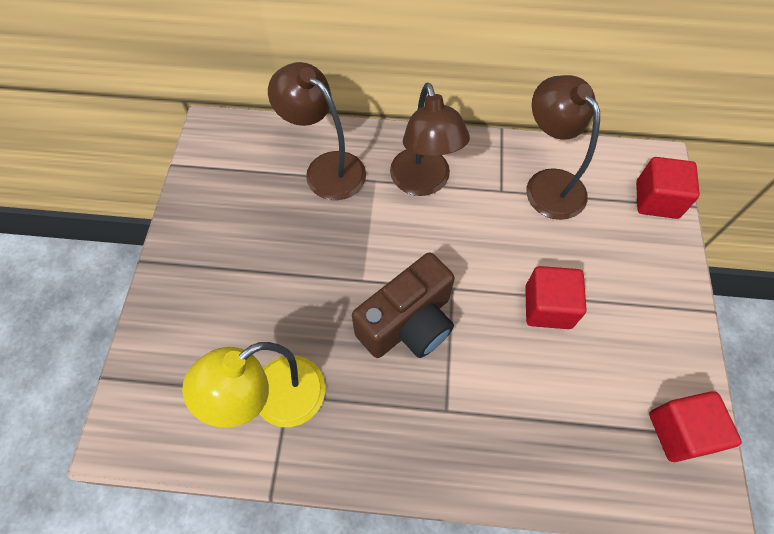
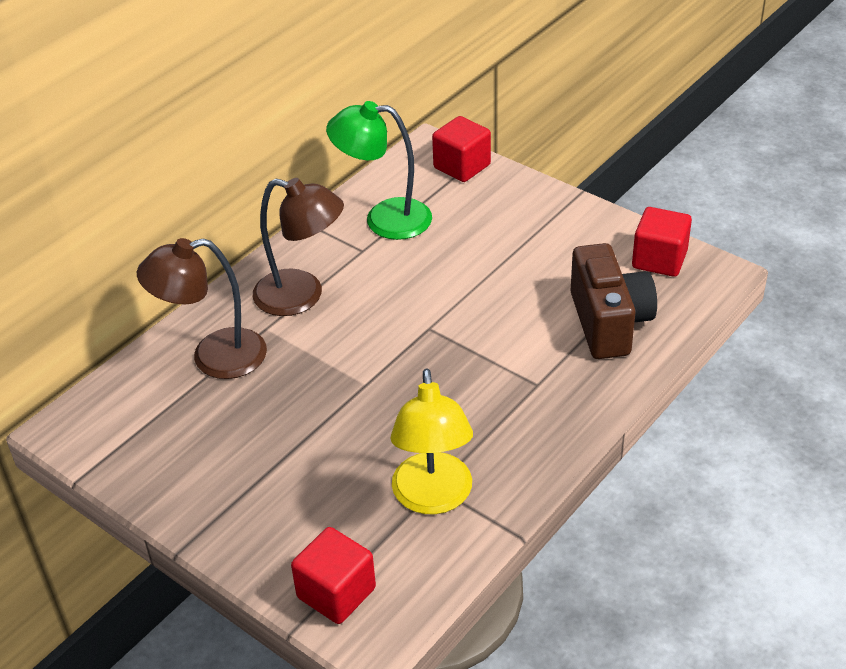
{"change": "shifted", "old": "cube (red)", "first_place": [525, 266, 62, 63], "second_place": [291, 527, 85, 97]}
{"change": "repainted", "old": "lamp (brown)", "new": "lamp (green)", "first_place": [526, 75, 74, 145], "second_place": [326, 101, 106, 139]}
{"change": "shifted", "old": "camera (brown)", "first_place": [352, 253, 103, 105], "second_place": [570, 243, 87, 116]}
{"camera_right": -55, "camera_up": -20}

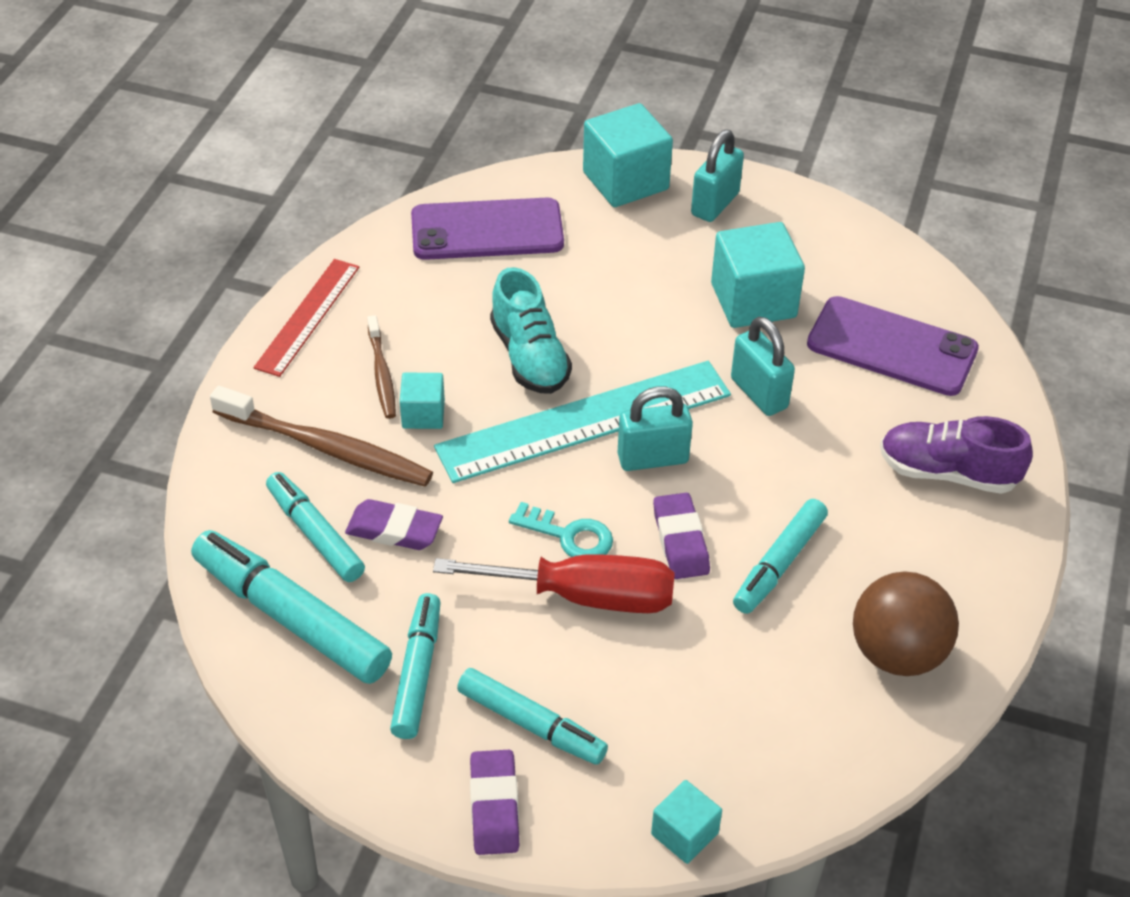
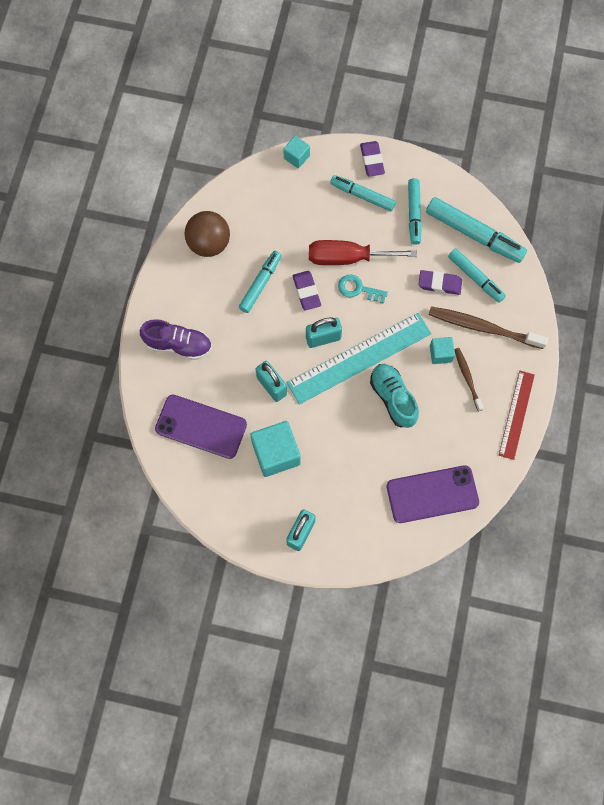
{"change": "gone", "old": "cube (turquoise)", "first_place": [583, 103, 90, 104]}
{"camera_right": 175, "camera_up": 25}

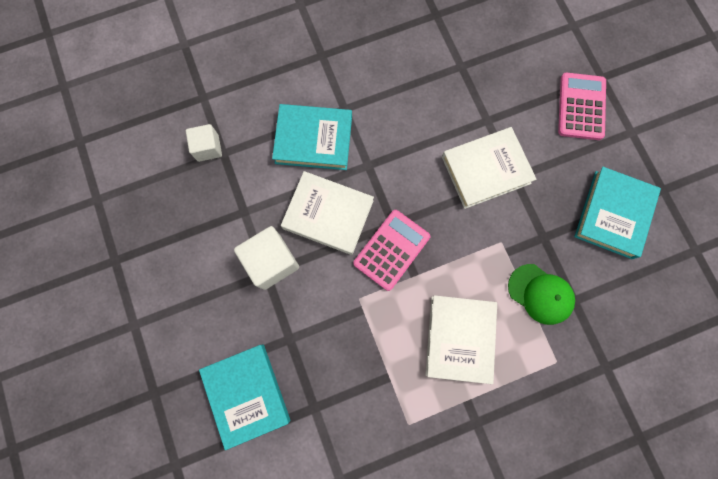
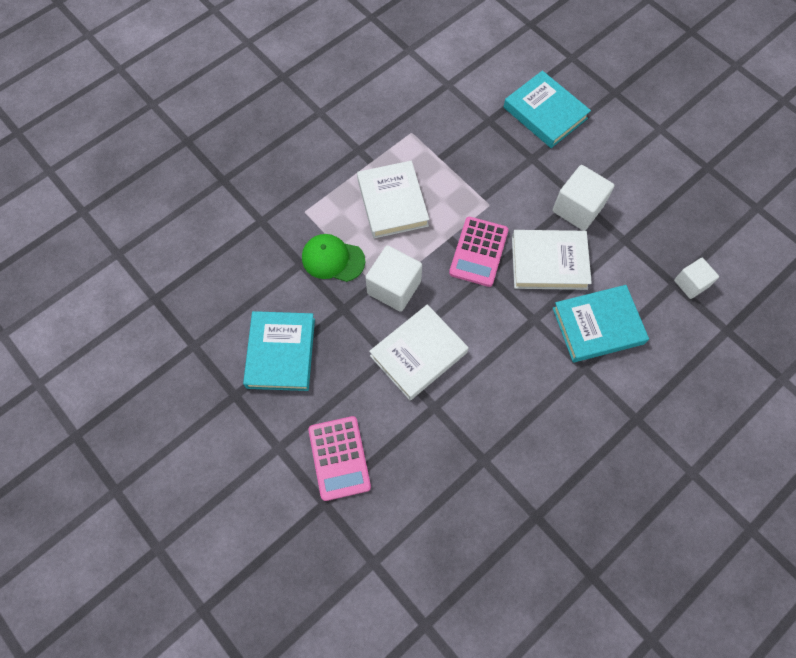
{"change": "new", "new": "cube (white)", "second_place": [366, 245, 56, 67]}
{"camera_right": 160, "camera_up": -10}

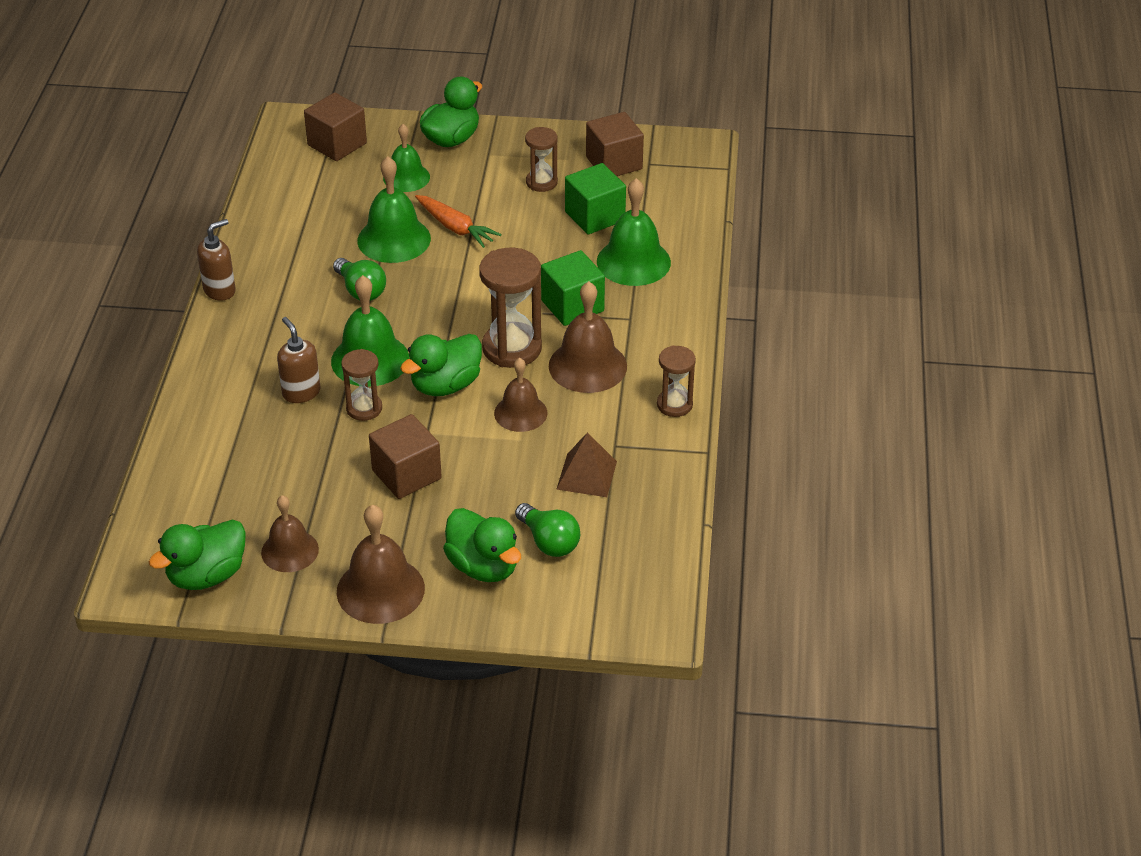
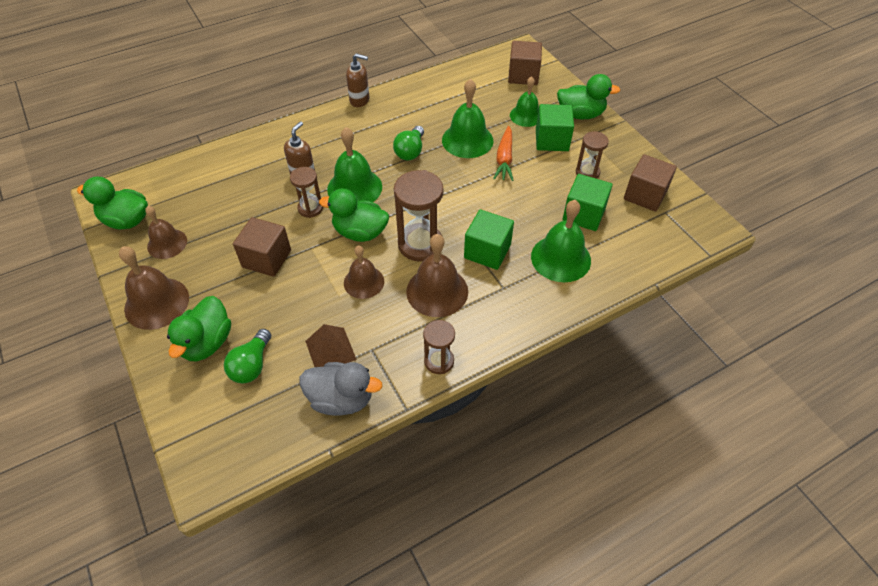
{"change": "new", "new": "duck (grey)", "second_place": [299, 362, 83, 54]}
{"change": "new", "new": "cube (green)", "second_place": [536, 104, 38, 47]}
{"camera_right": 55, "camera_up": 10}

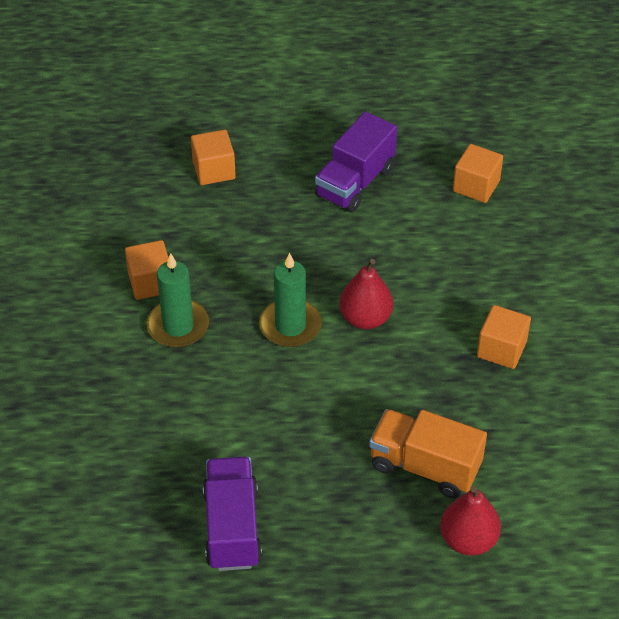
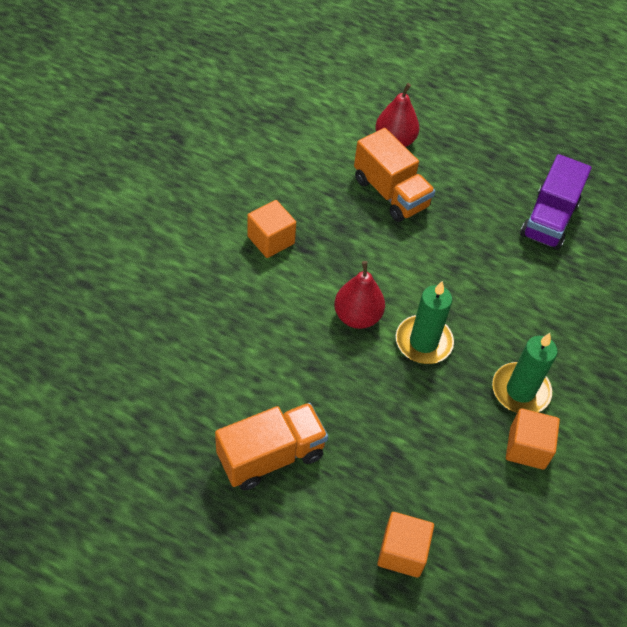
{"change": "repainted", "old": "truck (purple)", "new": "truck (orange)", "first_place": [315, 112, 82, 101], "second_place": [215, 403, 113, 87]}
{"change": "gone", "old": "cube (orange)", "first_place": [453, 144, 50, 59]}
{"camera_right": -155, "camera_up": 5}

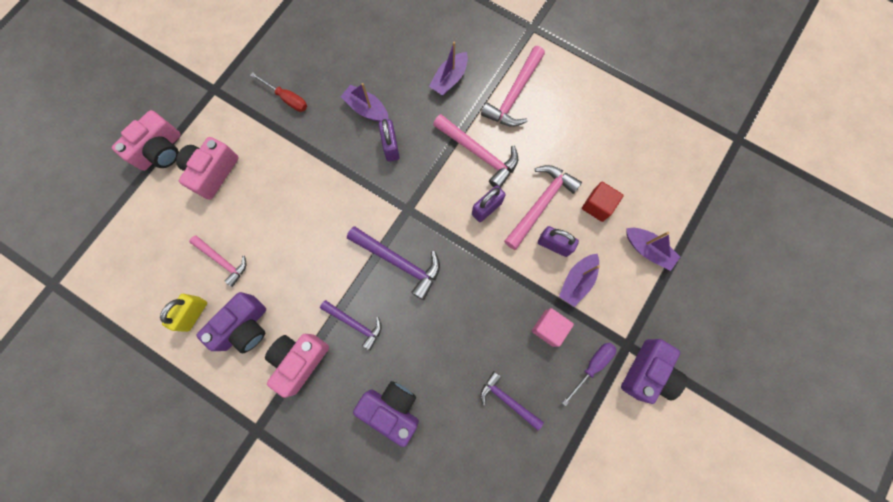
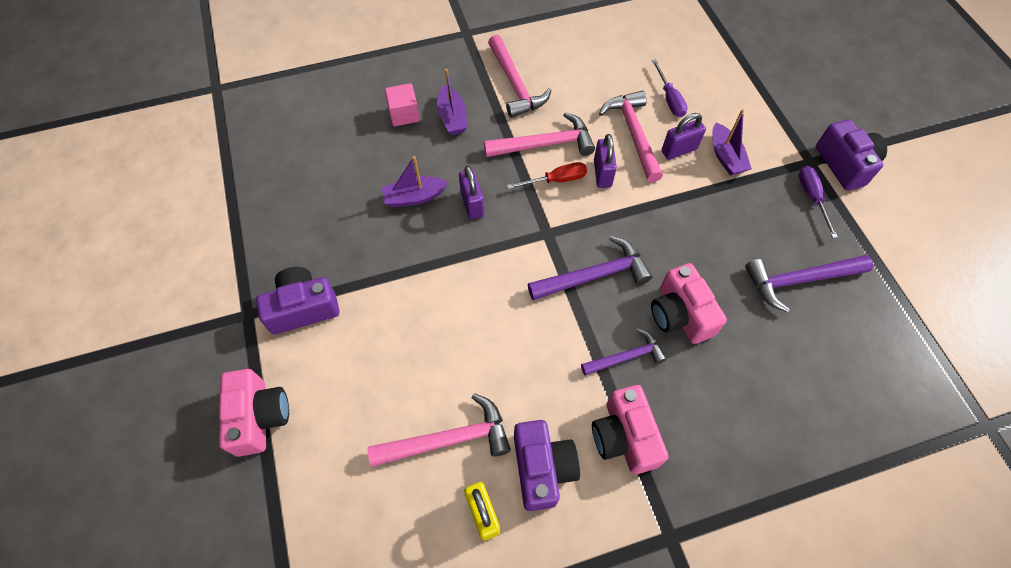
{"change": "shifted", "old": "camera (purple)", "first_place": [353, 381, 66, 66], "second_place": [256, 267, 84, 67]}
{"change": "scaled", "old": "hammer (pink)", "first_place": [189, 236, 57, 51], "second_place": [367, 393, 144, 74], "factor": 1.54}
{"change": "shifted", "old": "cube (pink)", "first_place": [532, 308, 42, 39], "second_place": [385, 83, 35, 43]}
{"change": "rotated", "old": "padlock (purple)", "first_place": [379, 119, 21, 43], "second_place": [459, 166, 25, 54], "degrees": 45}
{"change": "shifted", "old": "screwdriver (red)", "first_place": [250, 72, 57, 40], "second_place": [507, 162, 80, 27]}
{"change": "shifted", "old": "camera (pink)", "first_place": [176, 137, 63, 63], "second_place": [651, 263, 76, 81]}
{"change": "swapped", "old": "cube (red)", "new": "screwdriver (purple)", "first_place": [582, 182, 42, 40], "second_place": [652, 59, 36, 58]}
{"change": "scaled", "old": "hammer (purple)", "first_place": [480, 371, 64, 59], "second_place": [745, 255, 128, 57], "factor": 1.54}
{"change": "gone", "old": "boat (purple)", "first_place": [626, 228, 54, 43]}
{"camera_right": -50, "camera_up": -15}

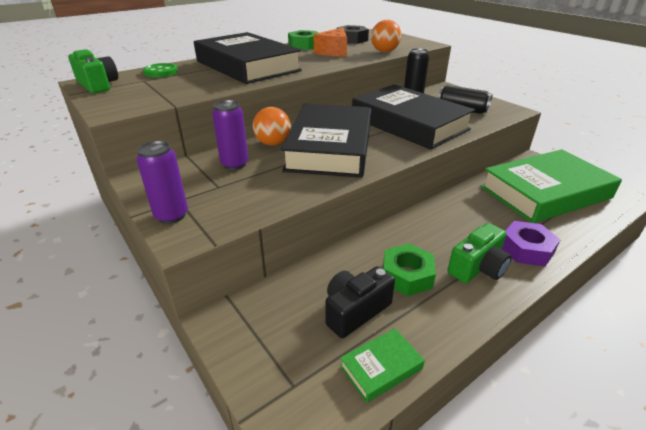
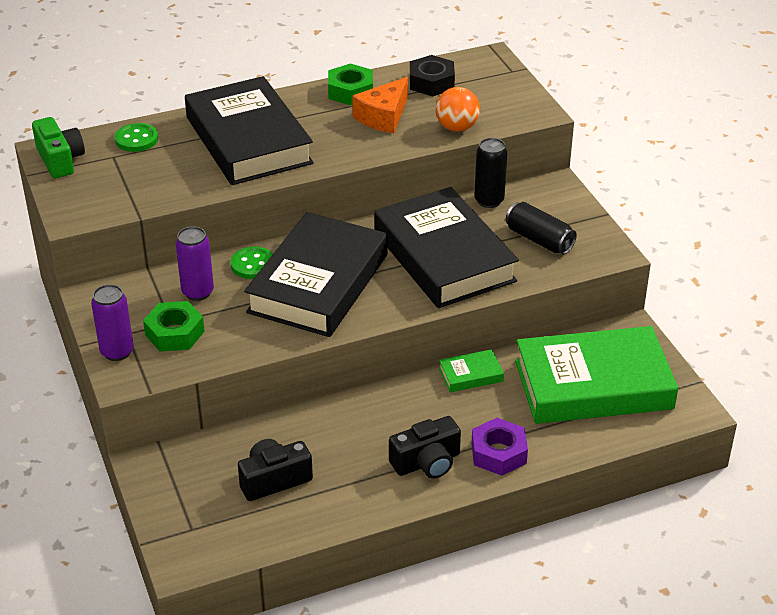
{"change": "shifted", "old": "nut (green)", "first_place": [383, 244, 53, 52], "second_place": [143, 301, 62, 51]}
{"change": "swapped", "old": "ball (orange)", "new": "button (green)", "first_place": [253, 107, 38, 39], "second_place": [231, 247, 42, 32]}
{"change": "repainted", "old": "camera (green)", "new": "camera (black)", "first_place": [448, 223, 64, 60], "second_place": [389, 416, 72, 63]}
{"change": "shifted", "old": "book (green)", "first_place": [340, 328, 85, 75], "second_place": [439, 349, 65, 43]}
{"camera_right": 15, "camera_up": 5}

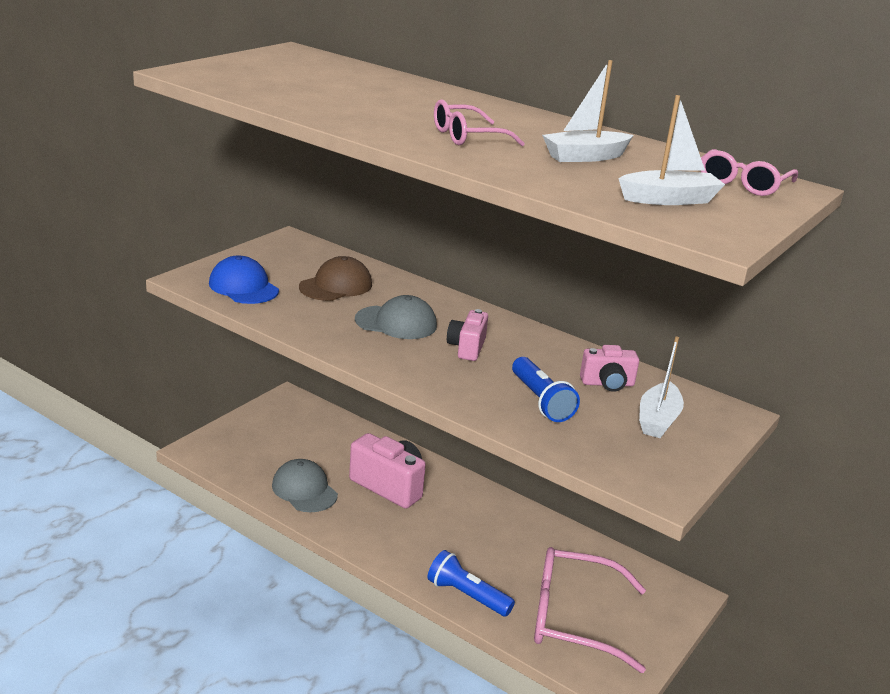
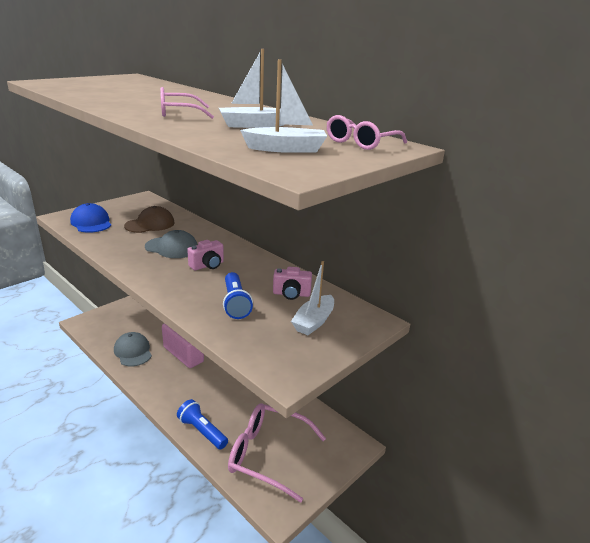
{"change": "rotated", "old": "camera (pink)", "first_place": [447, 309, 41, 52], "second_place": [187, 240, 37, 30], "degrees": -150}
{"camera_right": 10, "camera_up": 0}

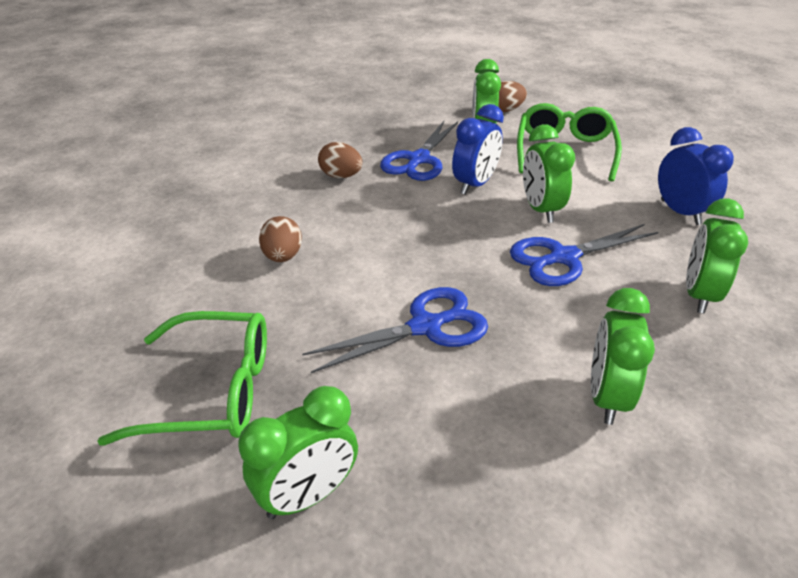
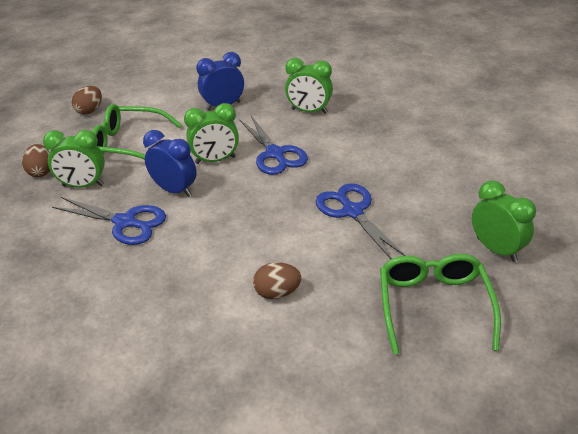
{"change": "shifted", "old": "egg (brown)", "first_place": [318, 142, 44, 36], "second_place": [72, 86, 30, 29]}
{"change": "gone", "old": "clock (green)", "first_place": [591, 288, 64, 137]}
{"camera_right": -90, "camera_up": 0}

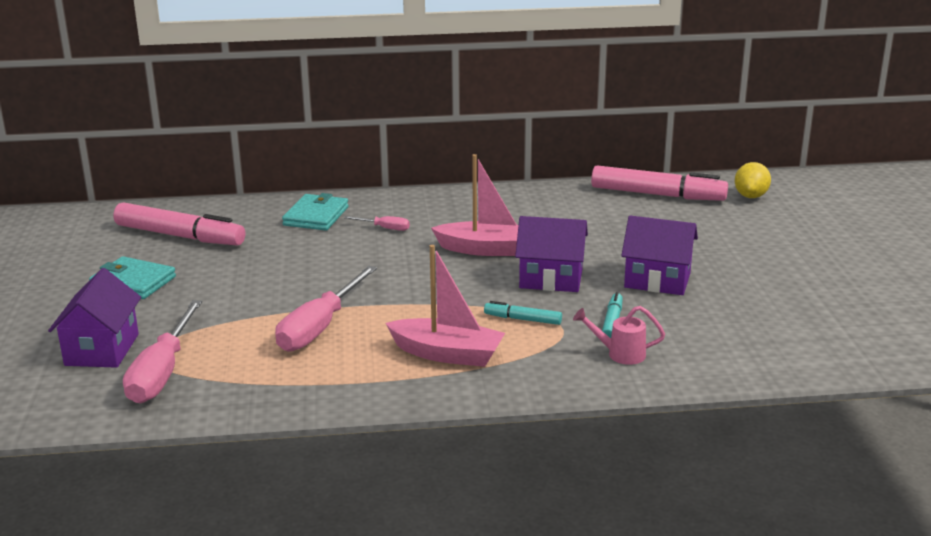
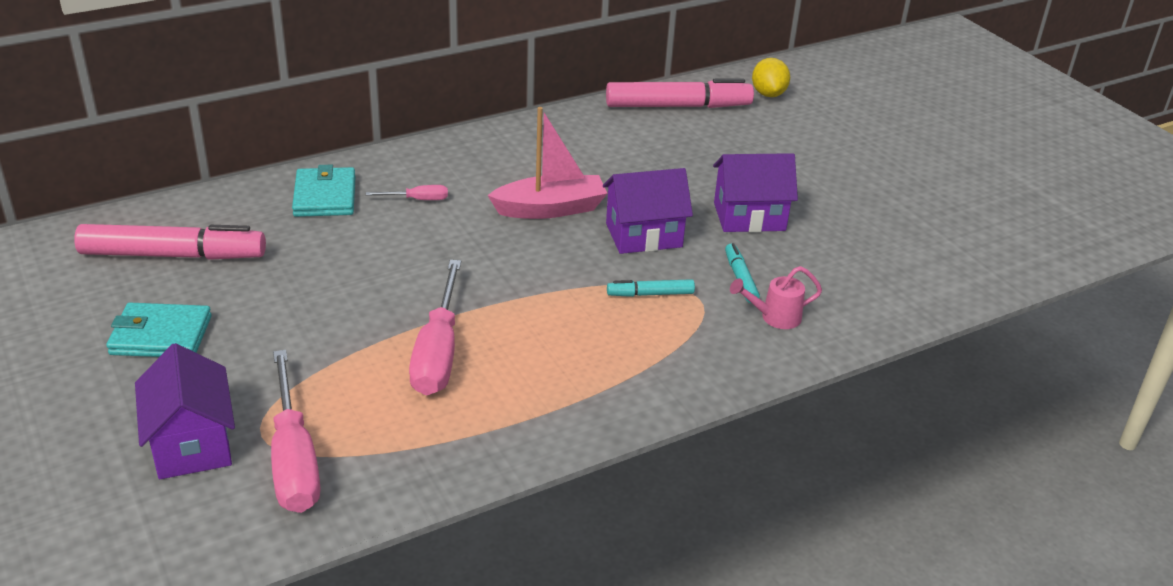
{"change": "gone", "old": "boat (pink)", "first_place": [386, 245, 119, 122]}
{"camera_right": -25, "camera_up": 10}

